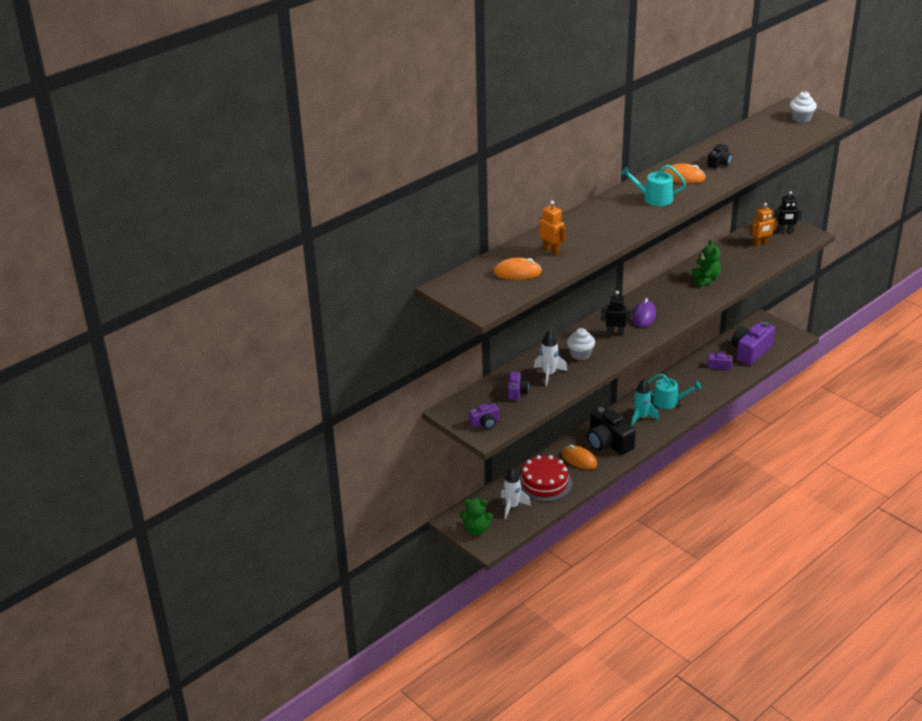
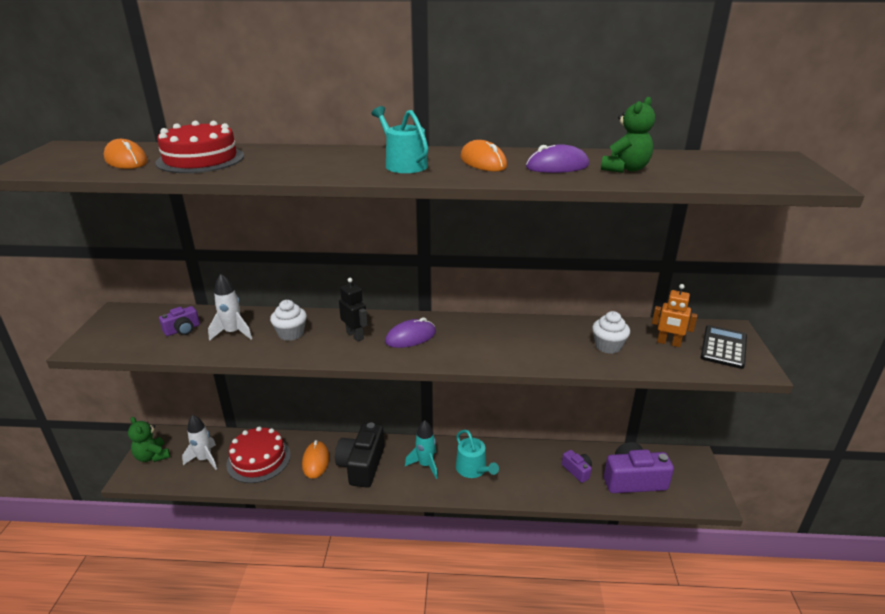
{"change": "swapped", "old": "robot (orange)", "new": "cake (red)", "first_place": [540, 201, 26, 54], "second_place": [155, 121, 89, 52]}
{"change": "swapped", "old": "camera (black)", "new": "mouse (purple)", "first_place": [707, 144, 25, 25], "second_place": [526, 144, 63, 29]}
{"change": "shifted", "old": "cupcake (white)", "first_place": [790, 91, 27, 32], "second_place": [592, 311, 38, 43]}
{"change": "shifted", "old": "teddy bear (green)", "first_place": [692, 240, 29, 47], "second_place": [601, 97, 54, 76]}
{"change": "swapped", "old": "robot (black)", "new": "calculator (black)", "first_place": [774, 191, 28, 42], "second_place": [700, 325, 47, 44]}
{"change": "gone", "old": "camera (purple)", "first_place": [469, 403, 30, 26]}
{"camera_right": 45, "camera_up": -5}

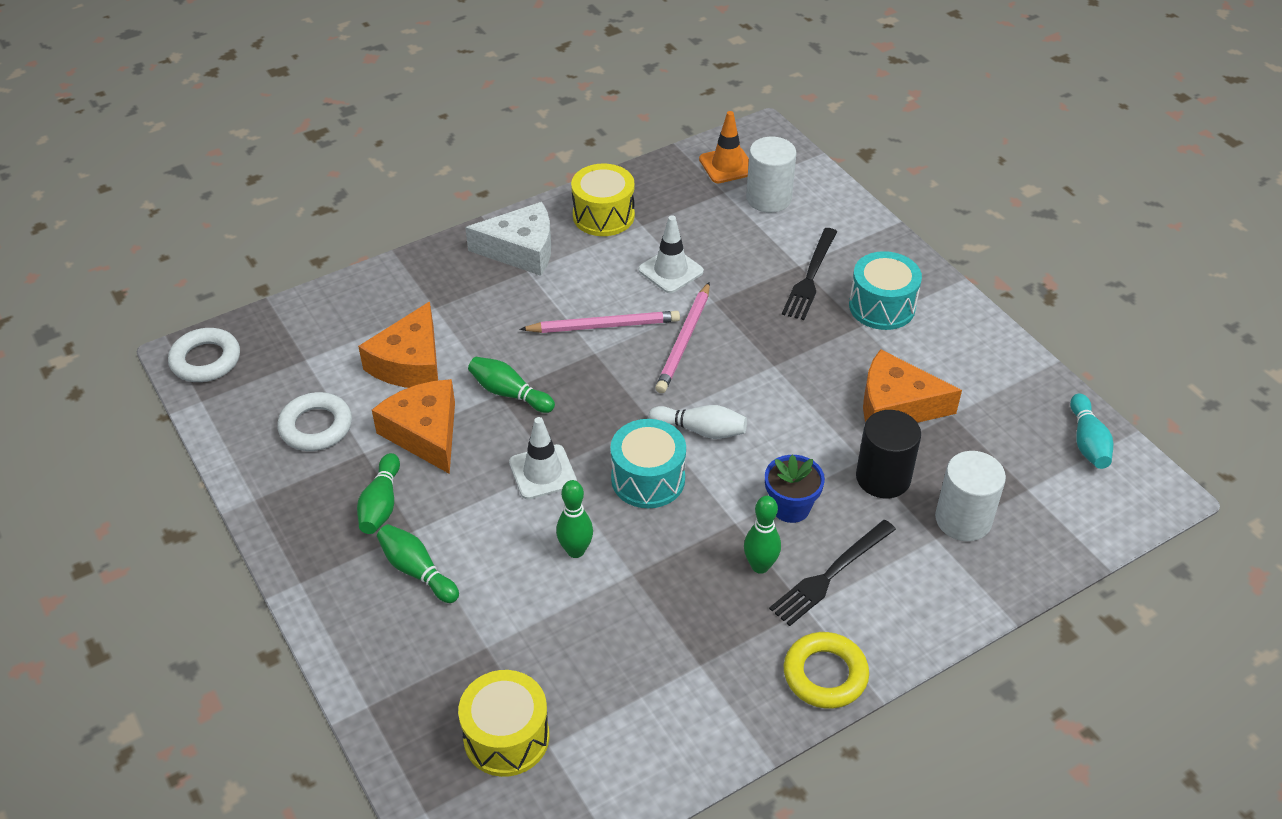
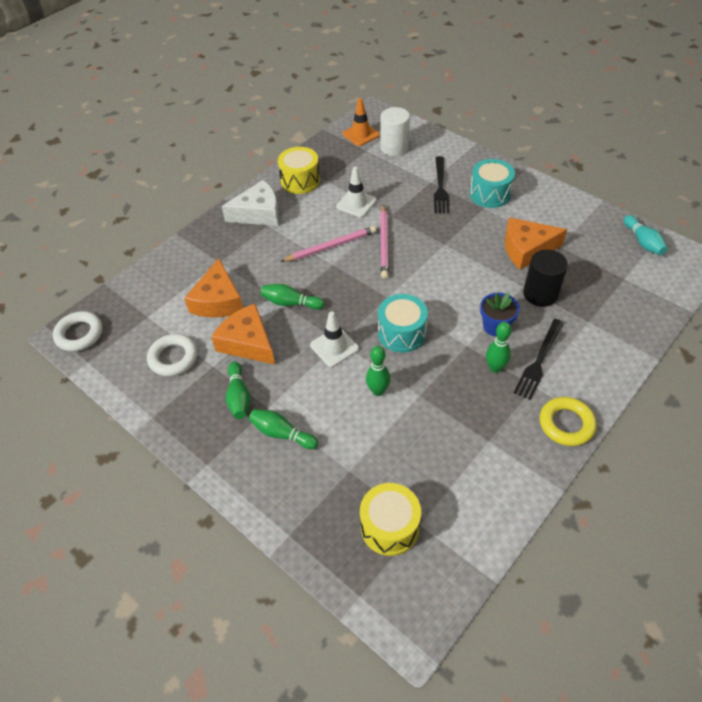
{"change": "gone", "old": "bowling pin (white)", "first_place": [649, 405, 98, 34]}
{"change": "gone", "old": "cylinder (white)", "first_place": [935, 451, 71, 90]}
{"camera_right": -15, "camera_up": 5}

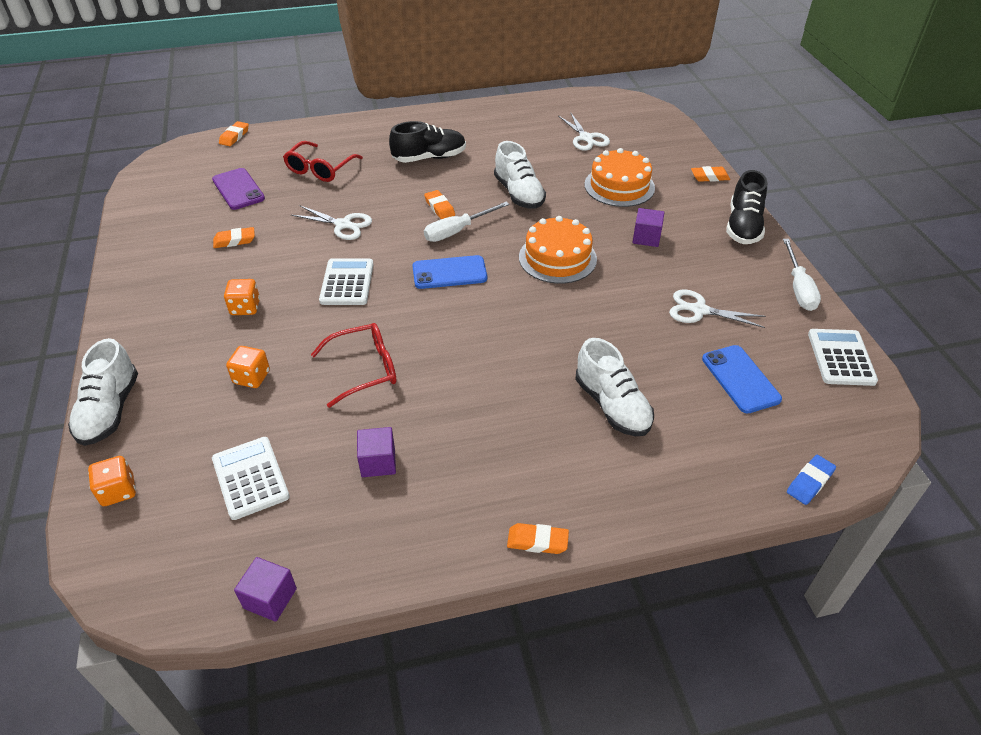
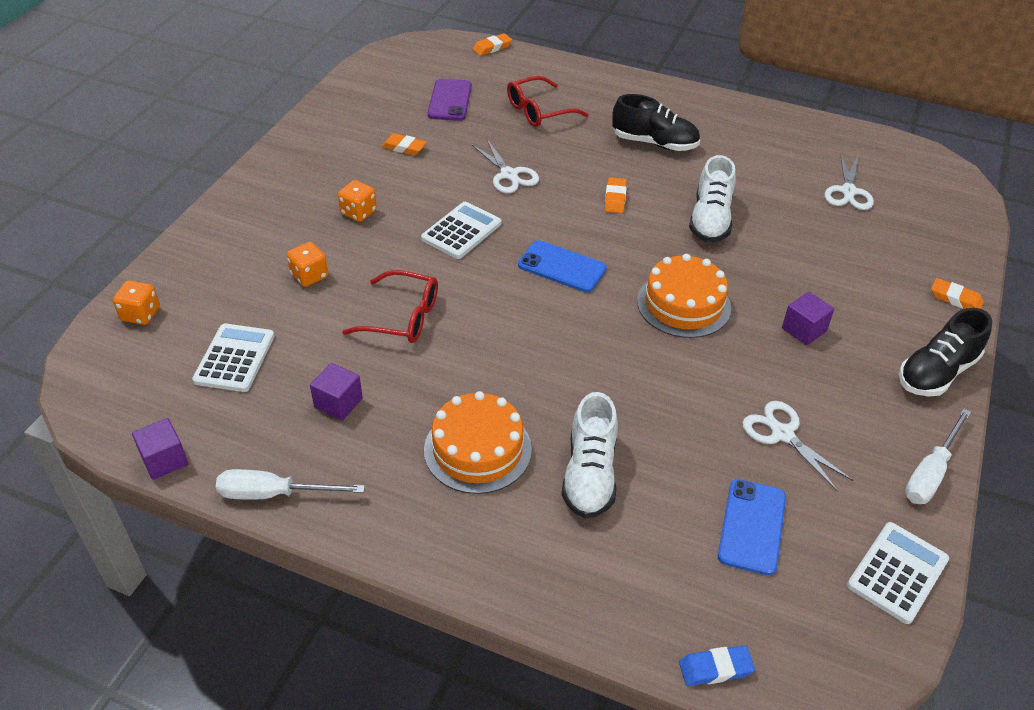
{"change": "shifted", "old": "screwdriver (white)", "first_place": [424, 202, 86, 40], "second_place": [216, 469, 149, 31]}
{"change": "shifted", "old": "cake (orange)", "first_place": [584, 148, 71, 59], "second_place": [424, 391, 108, 103]}
{"change": "gone", "old": "shoe (white)", "first_place": [68, 338, 70, 108]}
{"change": "gone", "old": "eraser (orange)", "first_place": [507, 523, 62, 31]}
{"camera_right": 35, "camera_up": 0}

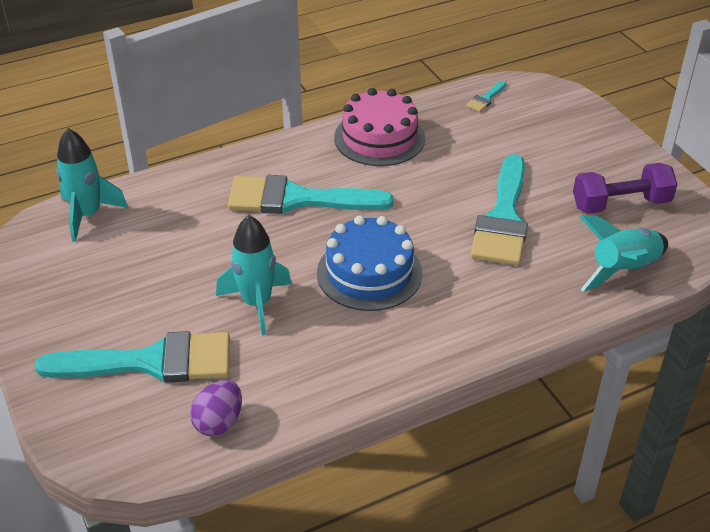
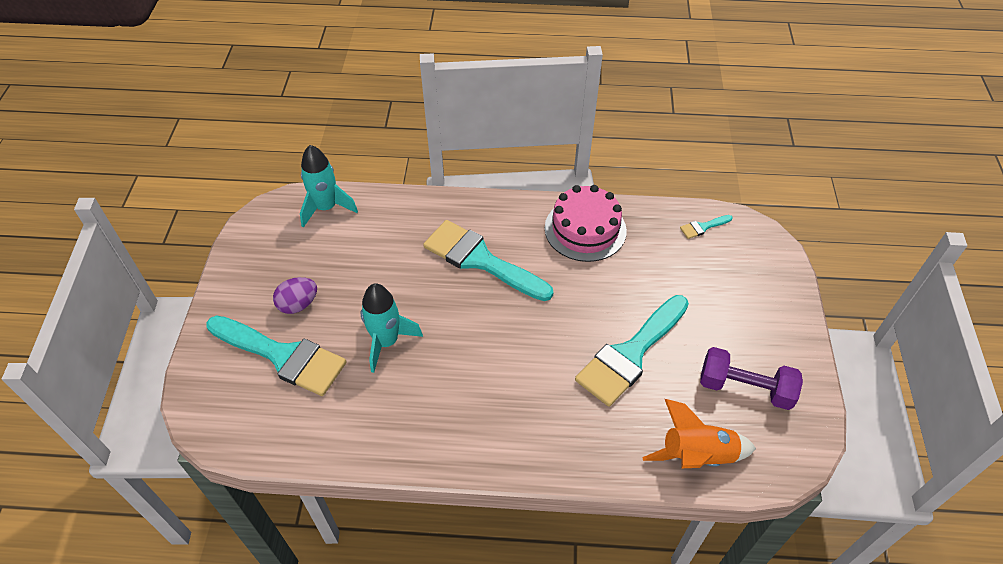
{"change": "shifted", "old": "egg (purple)", "first_place": [190, 380, 52, 56], "second_place": [273, 277, 44, 37]}
{"change": "repainted", "old": "rocket (turquoise)", "new": "rocket (orange)", "first_place": [580, 215, 88, 77], "second_place": [642, 399, 114, 69]}
{"change": "gone", "old": "cake (blue)", "first_place": [317, 215, 105, 96]}
{"camera_right": 30, "camera_up": 10}

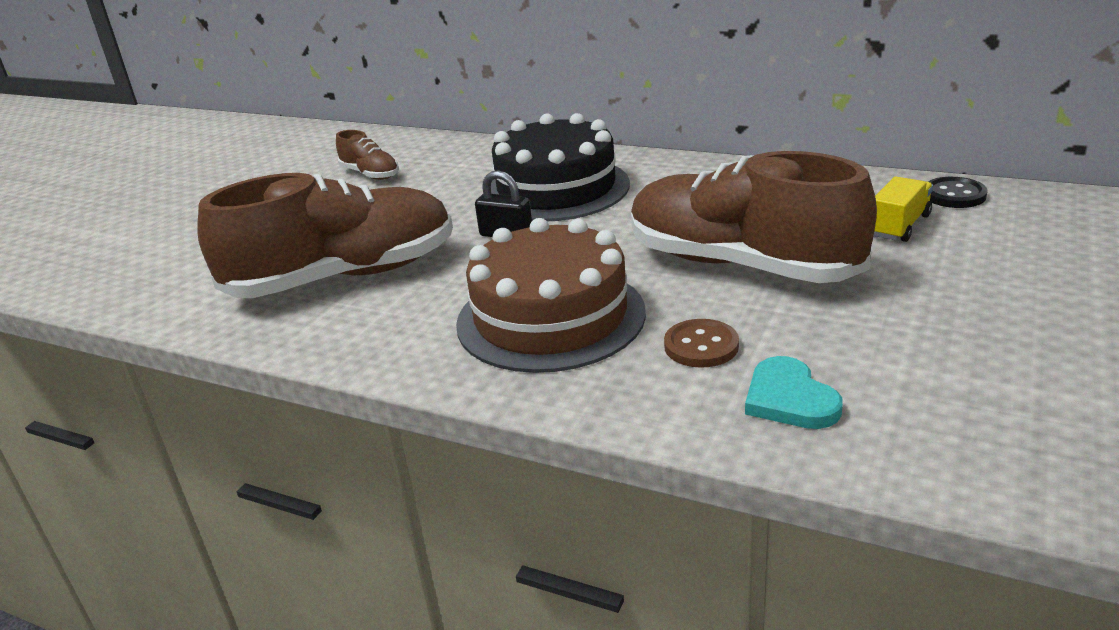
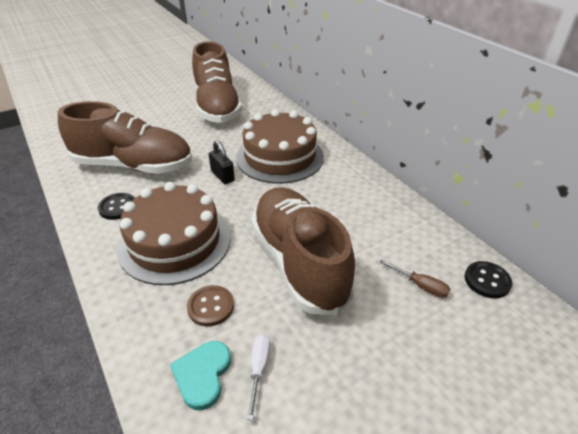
{"change": "new", "new": "button (black)", "second_place": [98, 193, 37, 27]}
{"change": "scaled", "old": "shoe (brown)", "first_place": [336, 130, 63, 50], "second_place": [192, 41, 50, 82], "factor": 2.29}
{"change": "repainted", "old": "cake (black)", "new": "cake (brown)", "first_place": [491, 113, 139, 108], "second_place": [236, 109, 88, 75]}
{"change": "new", "new": "screwdriver (white)", "second_place": [247, 334, 23, 86]}
{"change": "swapped", "old": "truck (yellow)", "new": "screwdriver (brown)", "first_place": [874, 176, 59, 66], "second_place": [379, 260, 71, 38]}
{"camera_right": 30, "camera_up": 10}

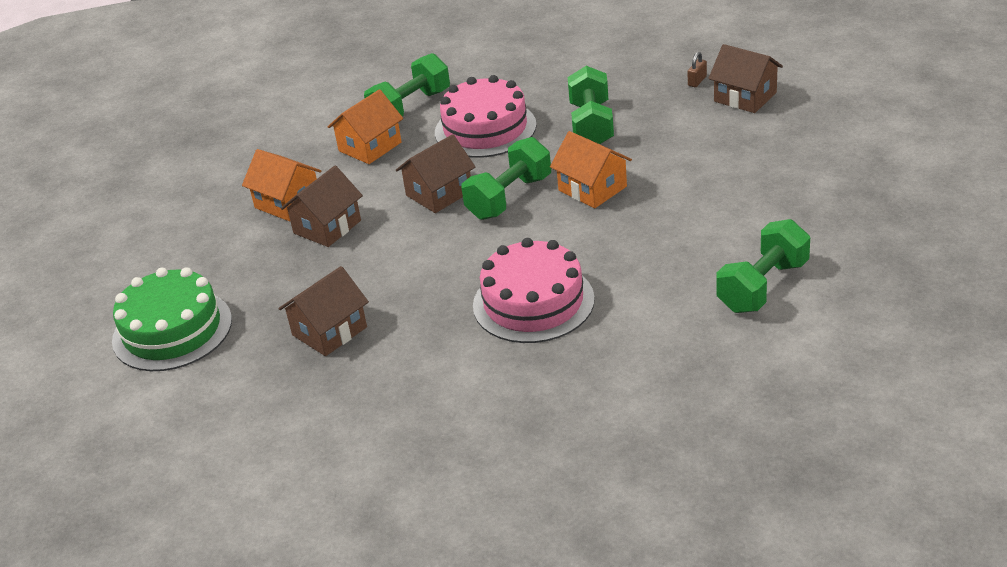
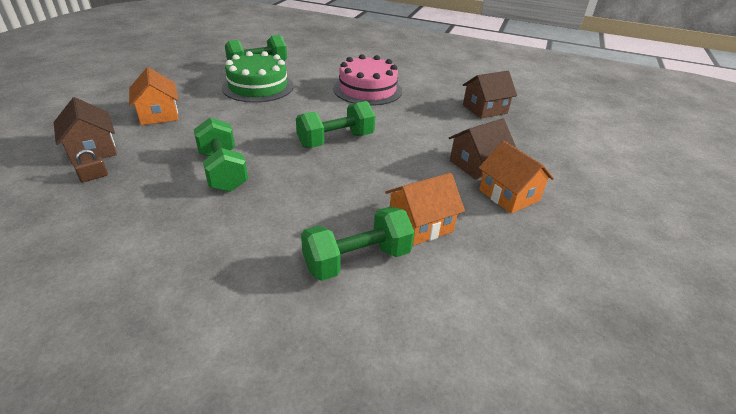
{"change": "shifted", "old": "house (orange)", "first_place": [550, 131, 82, 77], "second_place": [129, 67, 49, 58]}
{"change": "rotated", "old": "dumbbell (green)", "first_place": [568, 66, 46, 78], "second_place": [193, 118, 55, 74], "degrees": -45}
{"change": "shifted", "old": "cake (green)", "first_place": [112, 267, 120, 104], "second_place": [222, 51, 72, 52]}
{"change": "gone", "old": "house (brown)", "first_place": [396, 134, 79, 79]}
{"change": "gone", "old": "cake (pink)", "first_place": [435, 75, 101, 83]}
{"camera_right": -165, "camera_up": 0}

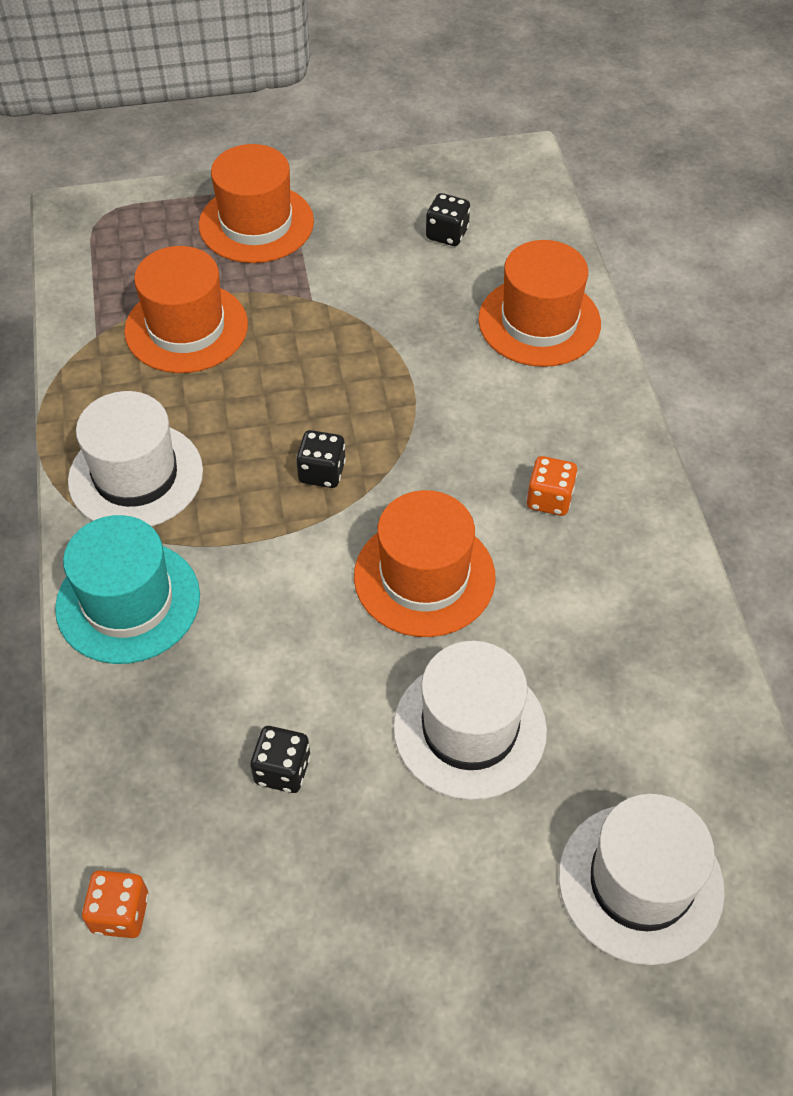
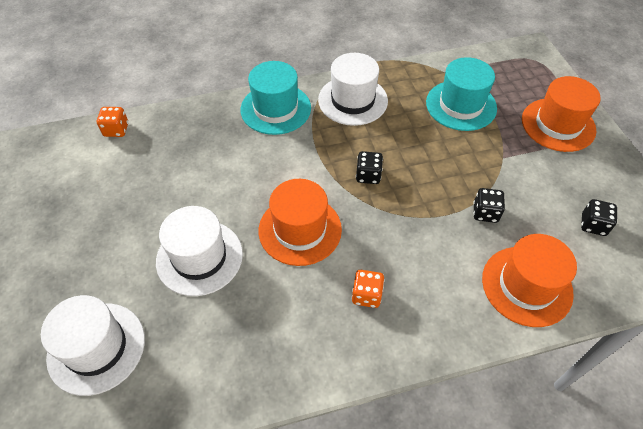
{"change": "repainted", "old": "hat (orange)", "new": "hat (turquoise)", "first_place": [124, 246, 124, 127], "second_place": [426, 57, 71, 74]}
{"change": "shifted", "old": "dice (black)", "first_place": [250, 726, 61, 67], "second_place": [473, 188, 32, 35]}
{"camera_right": 85, "camera_up": 0}

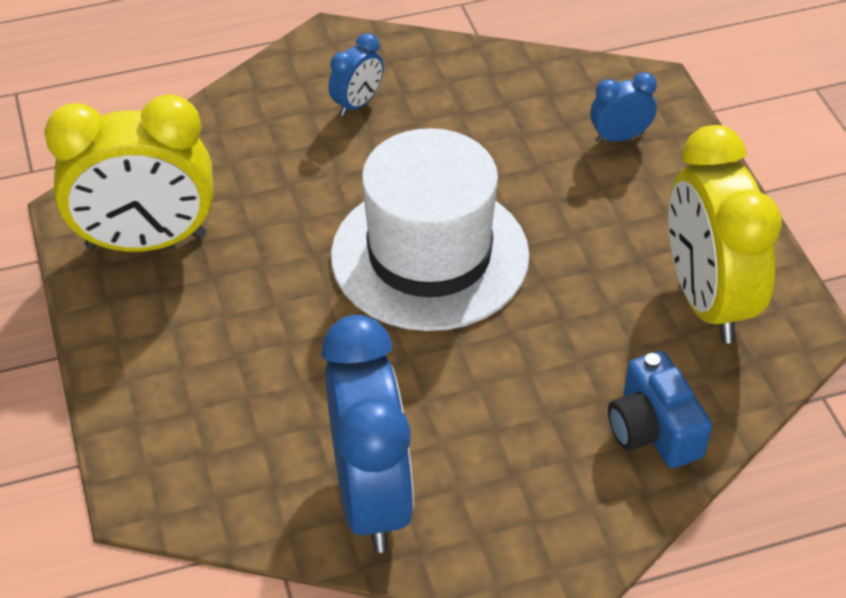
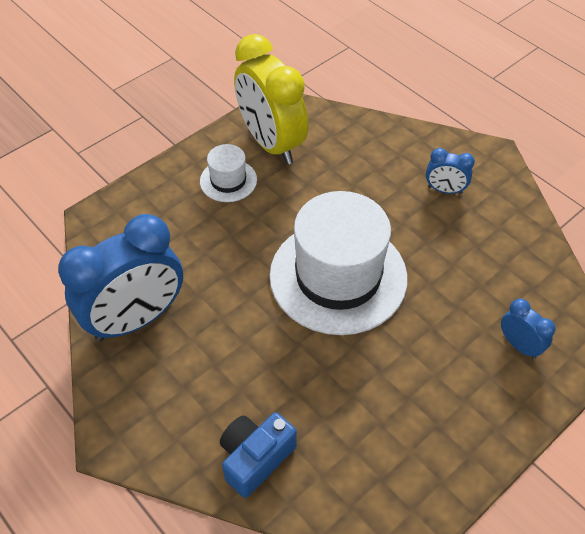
{"change": "new", "new": "hat (white)", "second_place": [200, 144, 57, 58]}
{"change": "gone", "old": "clock (yellow)", "first_place": [668, 125, 114, 218]}
{"camera_right": 65, "camera_up": 5}

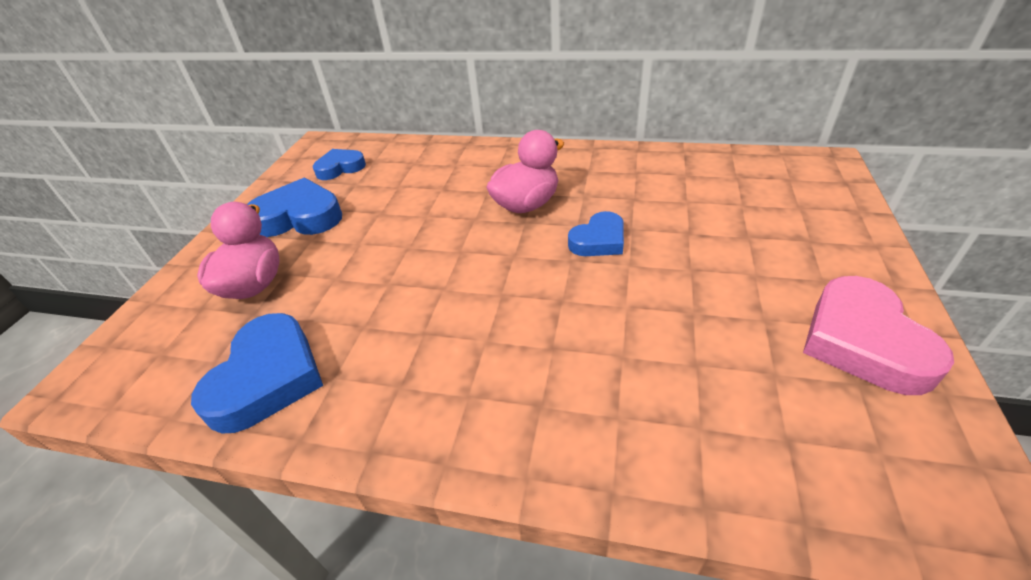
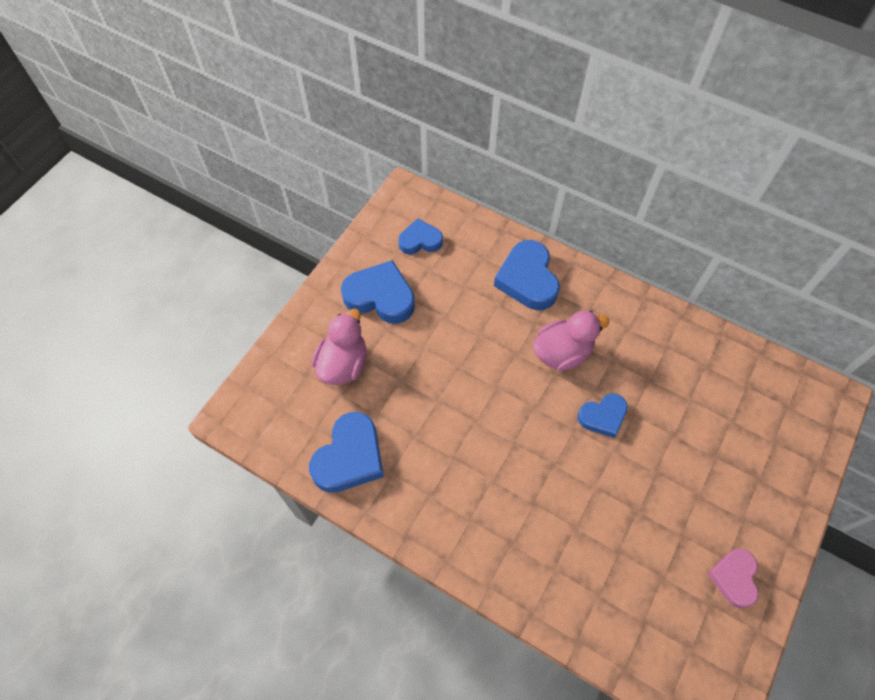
{"change": "new", "new": "heart (blue)", "second_place": [494, 240, 66, 70]}
{"change": "scaled", "old": "heart (pink)", "first_place": [803, 276, 151, 119], "second_place": [707, 549, 52, 59], "factor": 0.62}
{"camera_right": 15, "camera_up": 20}

